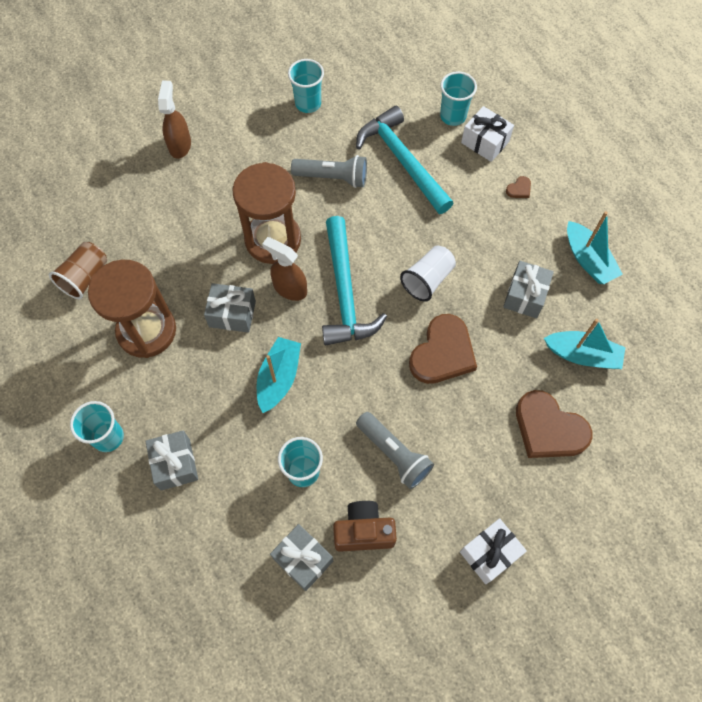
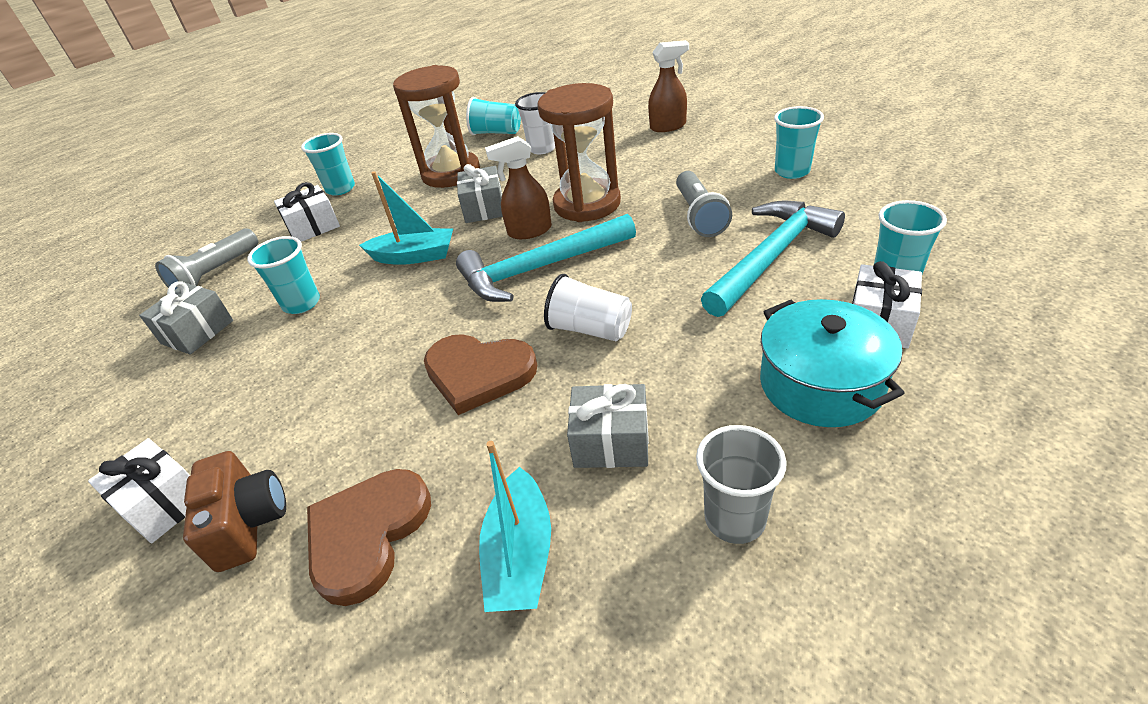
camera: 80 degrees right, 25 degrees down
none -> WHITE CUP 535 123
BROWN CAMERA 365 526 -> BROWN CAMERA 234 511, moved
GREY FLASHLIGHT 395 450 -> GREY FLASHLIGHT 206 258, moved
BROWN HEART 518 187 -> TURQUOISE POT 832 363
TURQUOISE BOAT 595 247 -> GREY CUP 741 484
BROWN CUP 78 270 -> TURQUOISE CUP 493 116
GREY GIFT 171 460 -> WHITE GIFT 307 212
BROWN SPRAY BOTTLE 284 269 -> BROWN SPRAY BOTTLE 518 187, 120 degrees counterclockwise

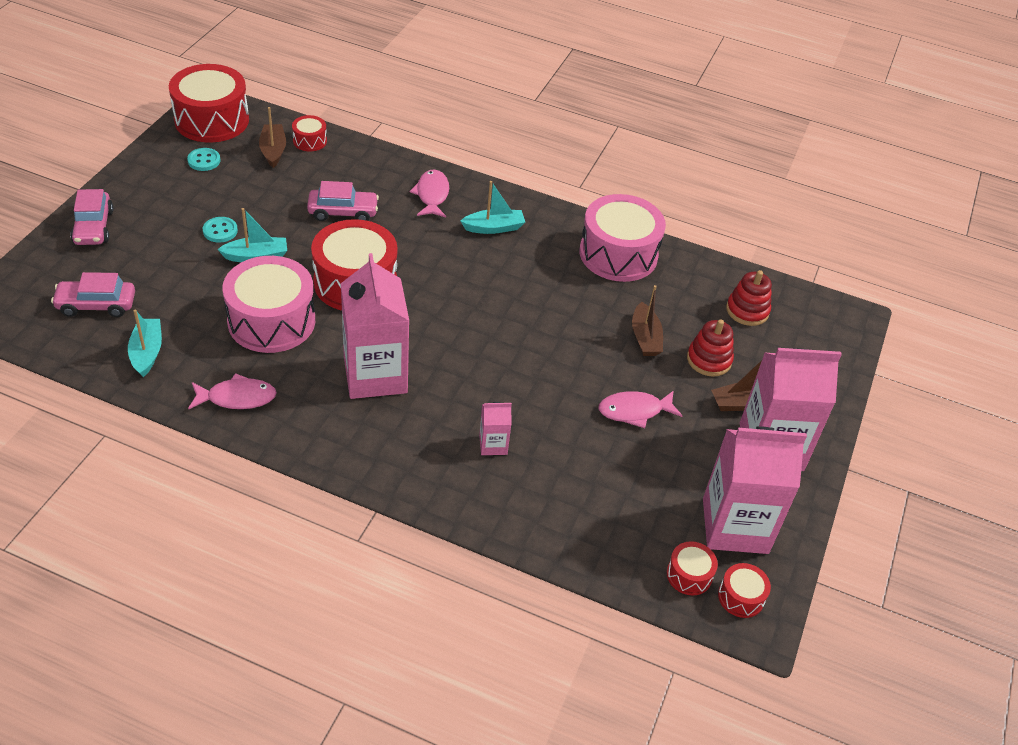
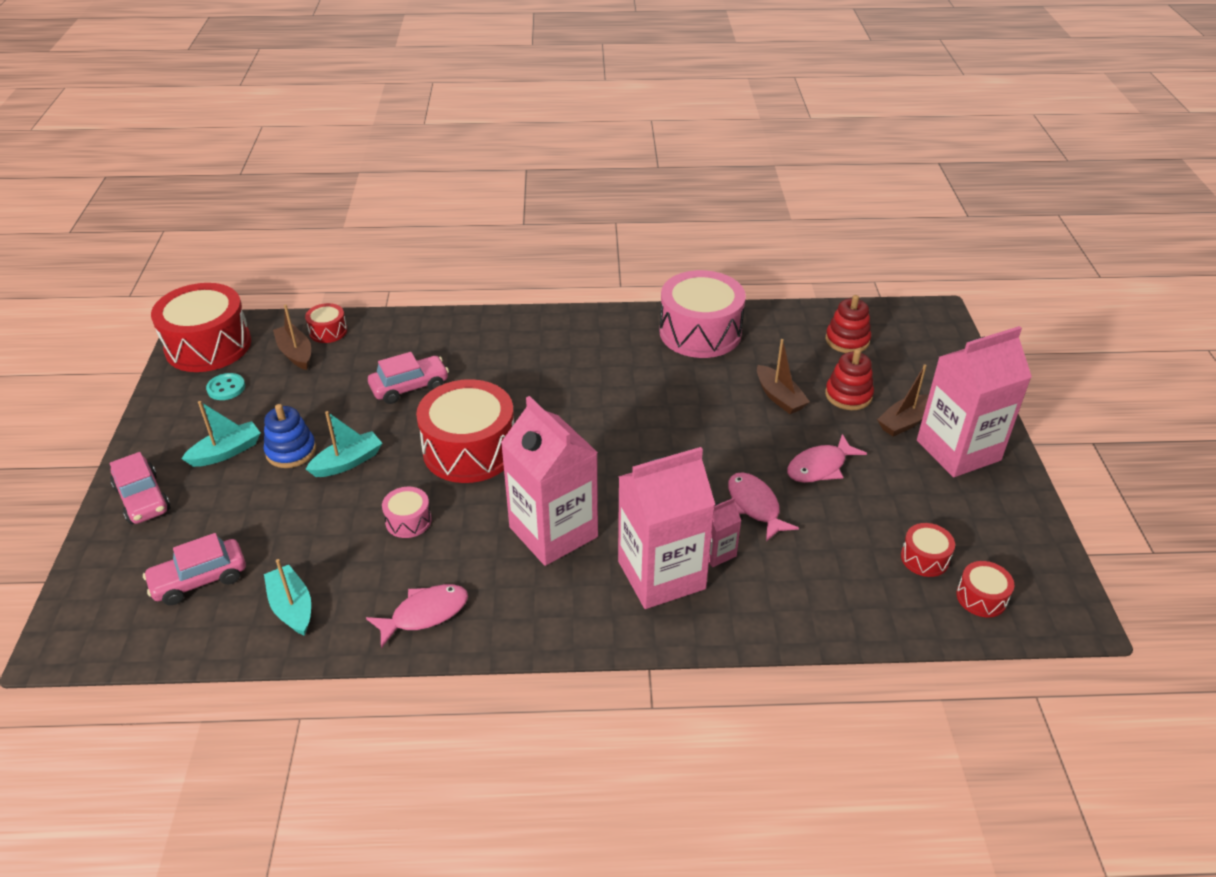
camera: 20 degrees left, 5 degrees down
PINK FISH 429 193 -> PINK FISH 763 507, moved
TURQUOISE BOAT 492 207 -> TURQUOISE BOAT 221 434, moved
PINK CARTON 755 490 -> PINK CARTON 666 528, moved
RED DRUM 744 590 -> RED DRUM 928 550, moved
TURQUOISE BUTTON 220 230 -> BLUE STACKING TOY 290 436
PINK DRUM 268 304 -> PINK DRUM 407 512, x0.46

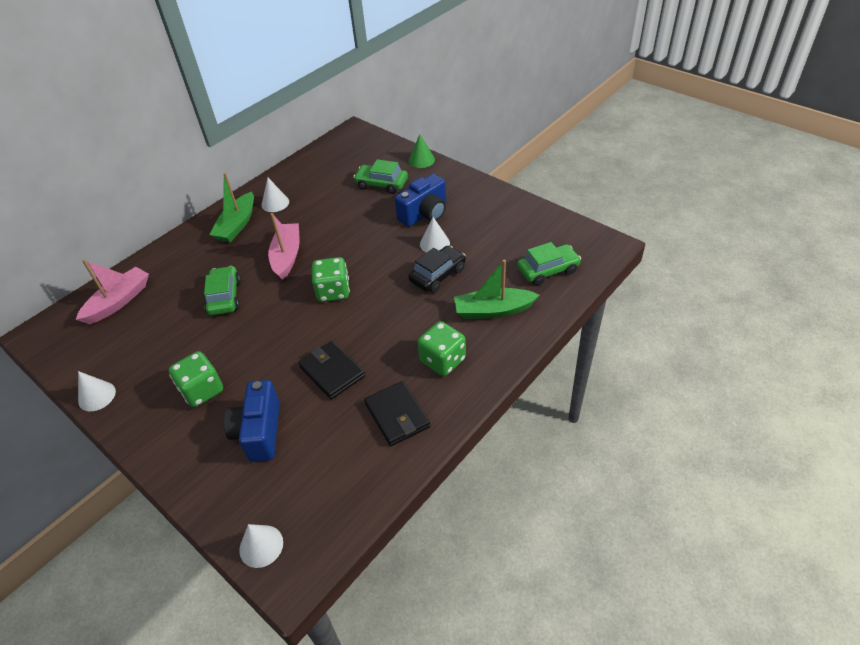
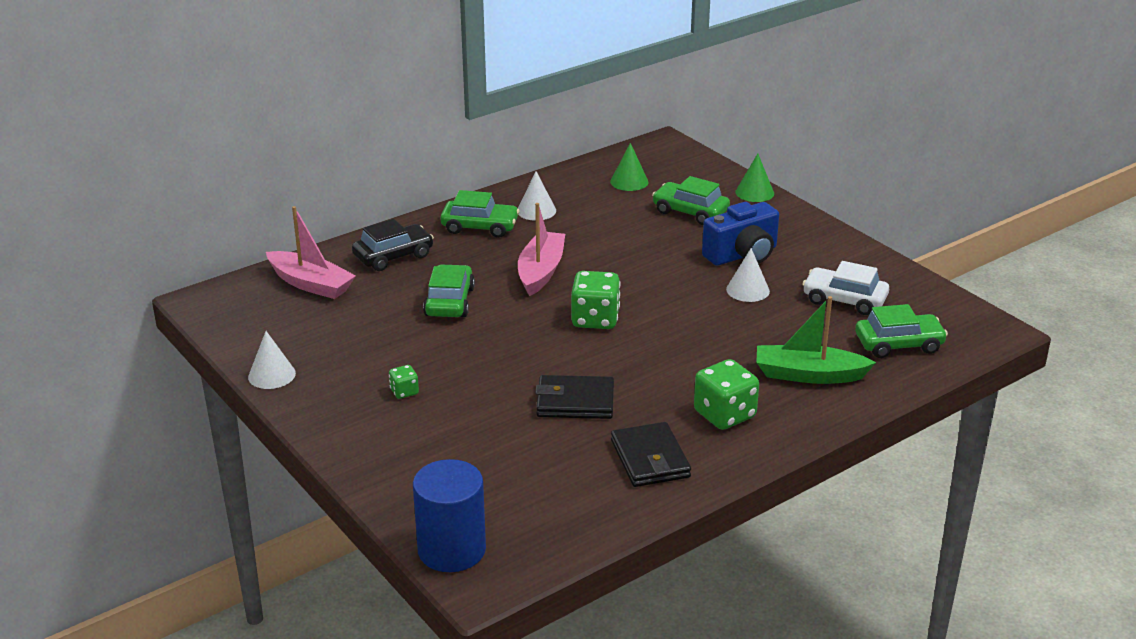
camera: 10 degrees right, 15 degrees down
BLUE CAMERA 252 421 -> none
none -> GREEN CONE 629 167
none -> WHITE CAR 845 288
BLACK CAR 437 269 -> BLACK CAR 393 245, moved
GREEN BOAT 231 207 -> GREEN CAR 480 214
WHITE CONE 261 546 -> BLUE CYLINDER 449 515
PINK BOAT 112 291 -> PINK BOAT 311 252, 75 degrees clockwise
BLACK WALLET 332 370 -> BLACK WALLET 574 397, 60 degrees counterclockwise
GREEN DICE 196 379 -> GREEN DICE 404 382, x0.51

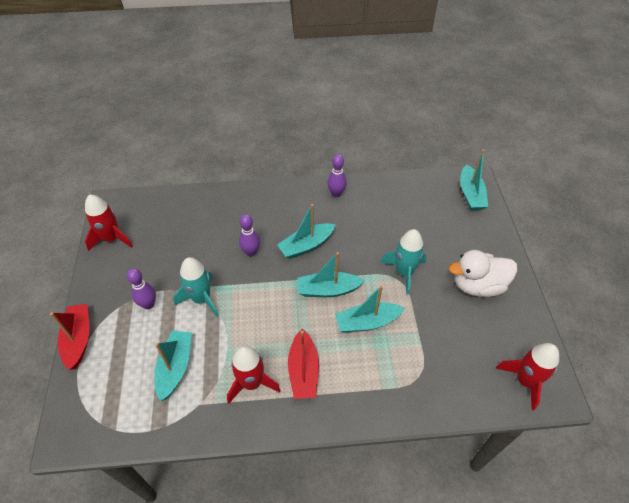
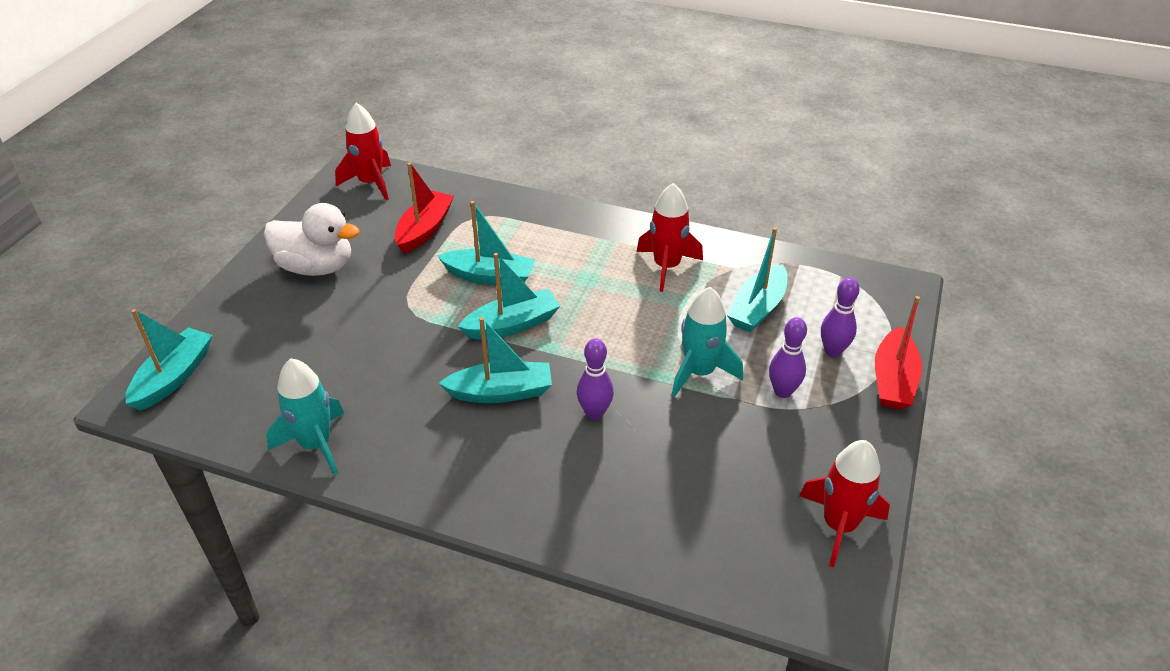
camera: 155 degrees left, 10 degrees down
RED BOAT 303 364 -> RED BOAT 424 208, moved
PURPLE BOWLING PIN 337 175 -> PURPLE BOWLING PIN 840 317, moved
TURQUOISE ROCKET 403 262 -> TURQUOISE ROCKET 305 417, moved
TURQUOISE BOAT 331 274 -> TURQUOISE BOAT 509 296, 45 degrees counterclockwise

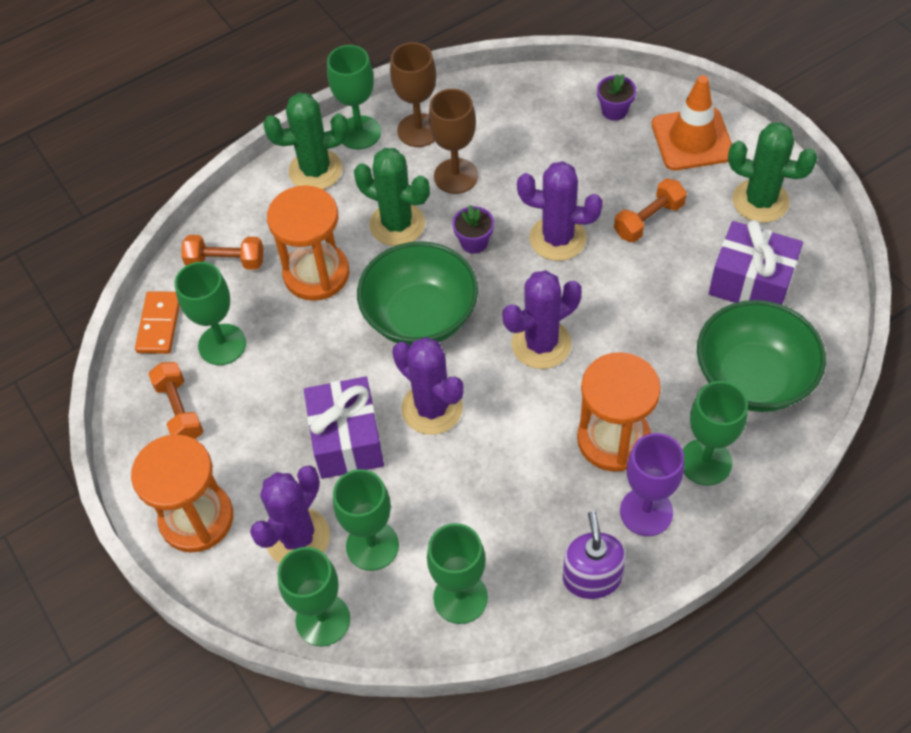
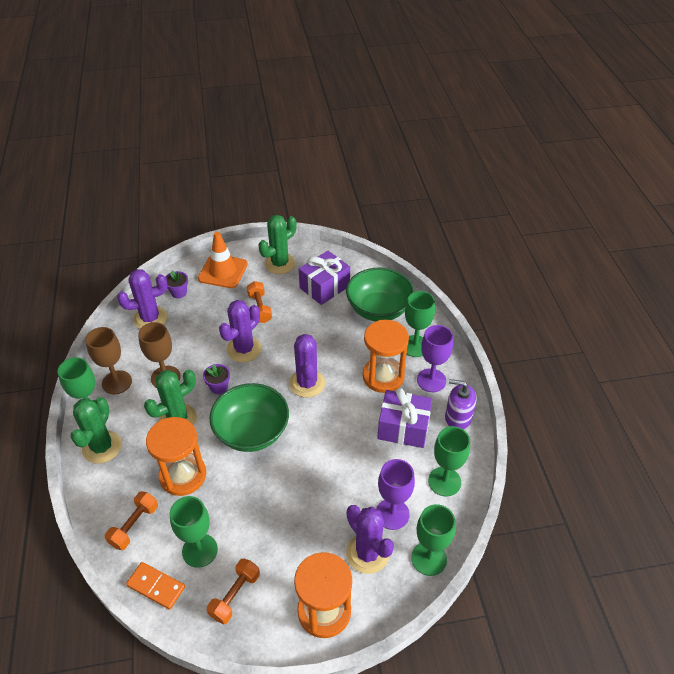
camera: 70 degrees left, 10 degrees down
PURPLE GIFT 344 428 -> PURPLE GIFT 404 418, moved
PURPLE CACTUS 428 386 -> PURPLE CACTUS 142 299, moved
GREEN GOBLET 366 520 -> PURPLE GOBLET 395 494
ORANGE DUMBBELL 176 400 -> ORANGE DUMBBELL 233 591, 60 degrees counterclockwise

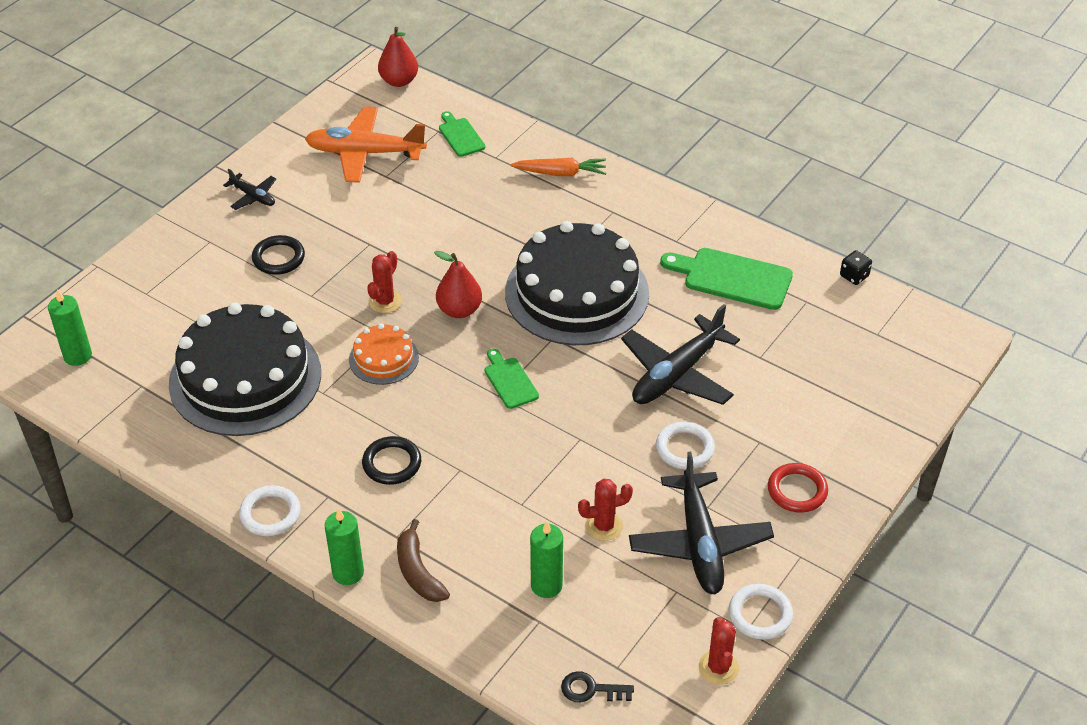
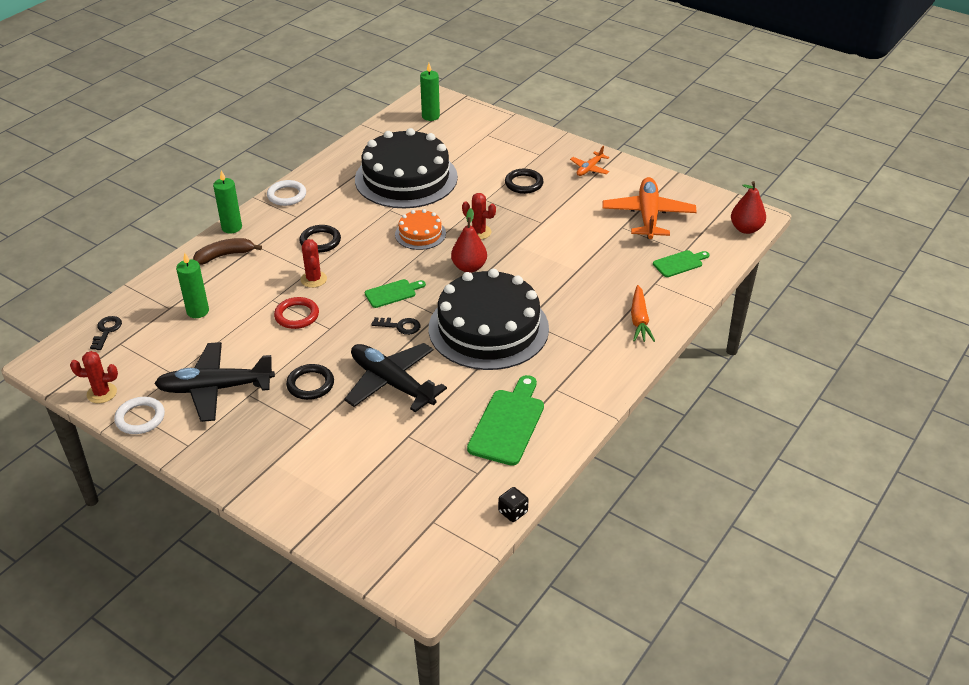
camera: 90 degrees right, 5 degrees down
none -> BLACK KEY 395 326
RED CACTUS 605 510 -> RED CACTUS 314 263, moved
RED RING 798 488 -> RED RING 296 313, moved
BLACK PLANE 249 189 -> ORANGE PLANE 589 161
WHITE RING 685 445 -> BLACK RING 310 382

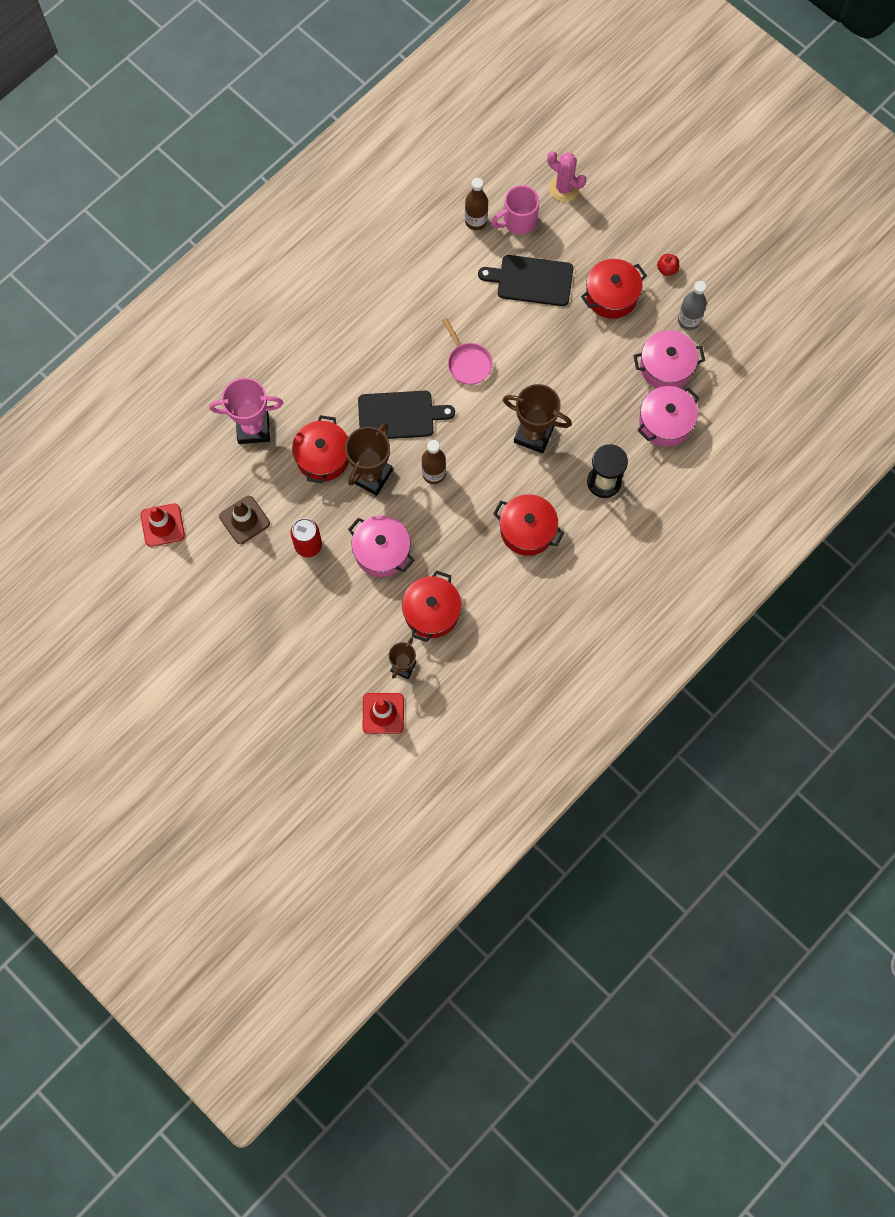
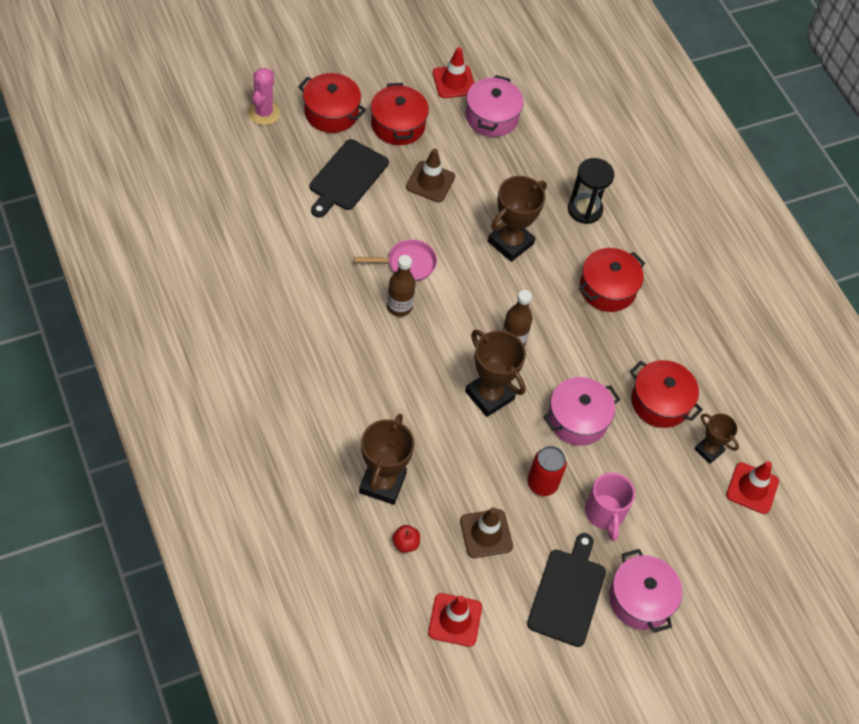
camera: 75 degrees left, 15 degrees down
none -> BROWN TRAFFIC CONE 430 175
RED POT 320 449 -> RED POT 332 103, moved
BLACK CUTTING BOARD 406 415 -> BLACK CUTTING BOARD 566 590, moved
BROWN BOTTLE 476 204 -> BROWN BOTTLE 401 286, moved
PINK MUG 515 210 -> PINK MUG 610 506, moved
PINK POT 668 416 -> PINK POT 645 591, moved
RED APPLE 668 265 -> RED APPLE 406 538, moved
GREY BOTTLE 692 305 -> RED TRAFFIC CONE 453 72
PINK TROPHY 246 411 -> BROWN TROPHY 386 459
PINK CACTUS 566 176 -> PINK CACTUS 264 96, 45 degrees counterclockwise

